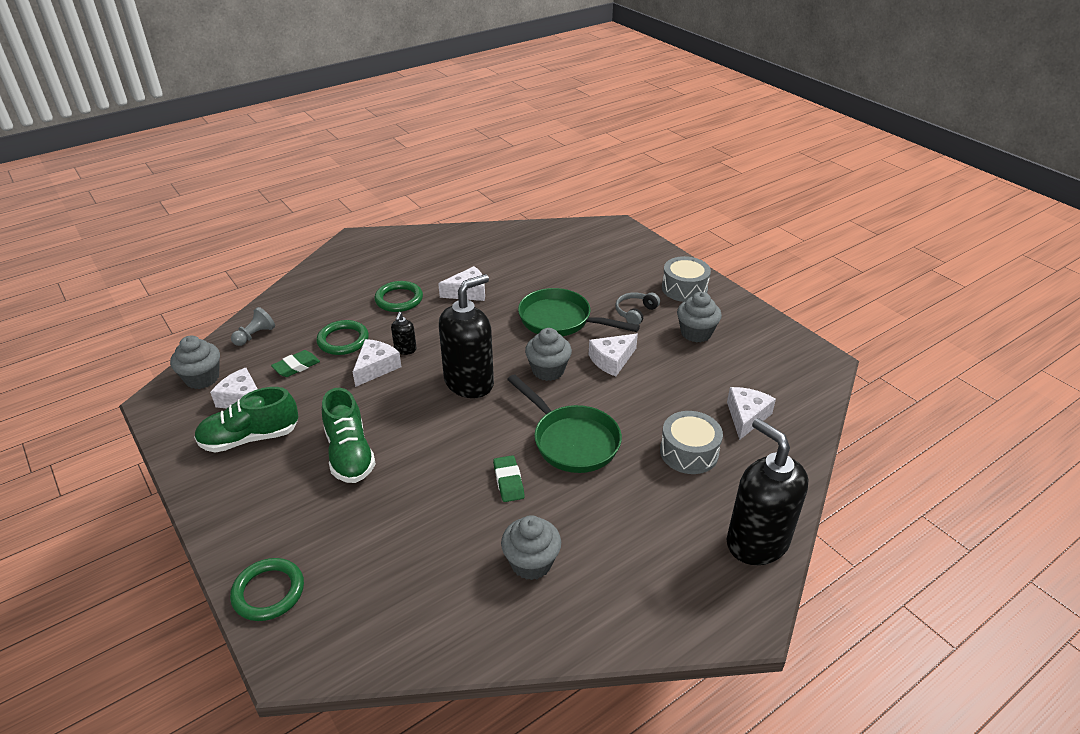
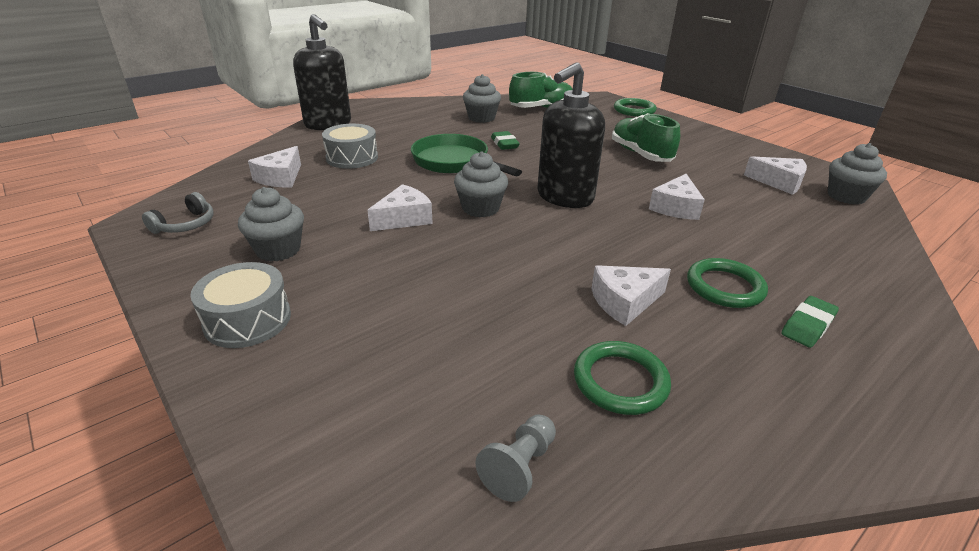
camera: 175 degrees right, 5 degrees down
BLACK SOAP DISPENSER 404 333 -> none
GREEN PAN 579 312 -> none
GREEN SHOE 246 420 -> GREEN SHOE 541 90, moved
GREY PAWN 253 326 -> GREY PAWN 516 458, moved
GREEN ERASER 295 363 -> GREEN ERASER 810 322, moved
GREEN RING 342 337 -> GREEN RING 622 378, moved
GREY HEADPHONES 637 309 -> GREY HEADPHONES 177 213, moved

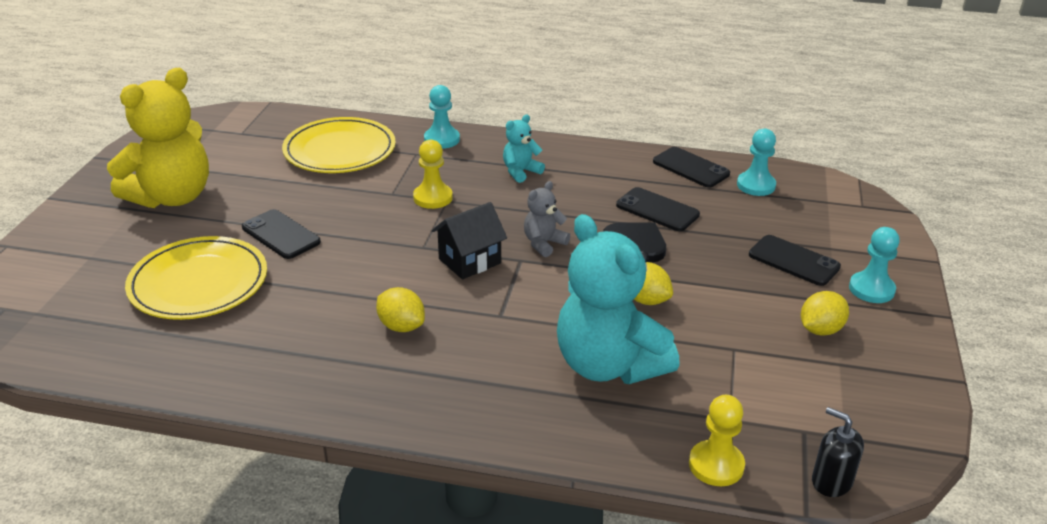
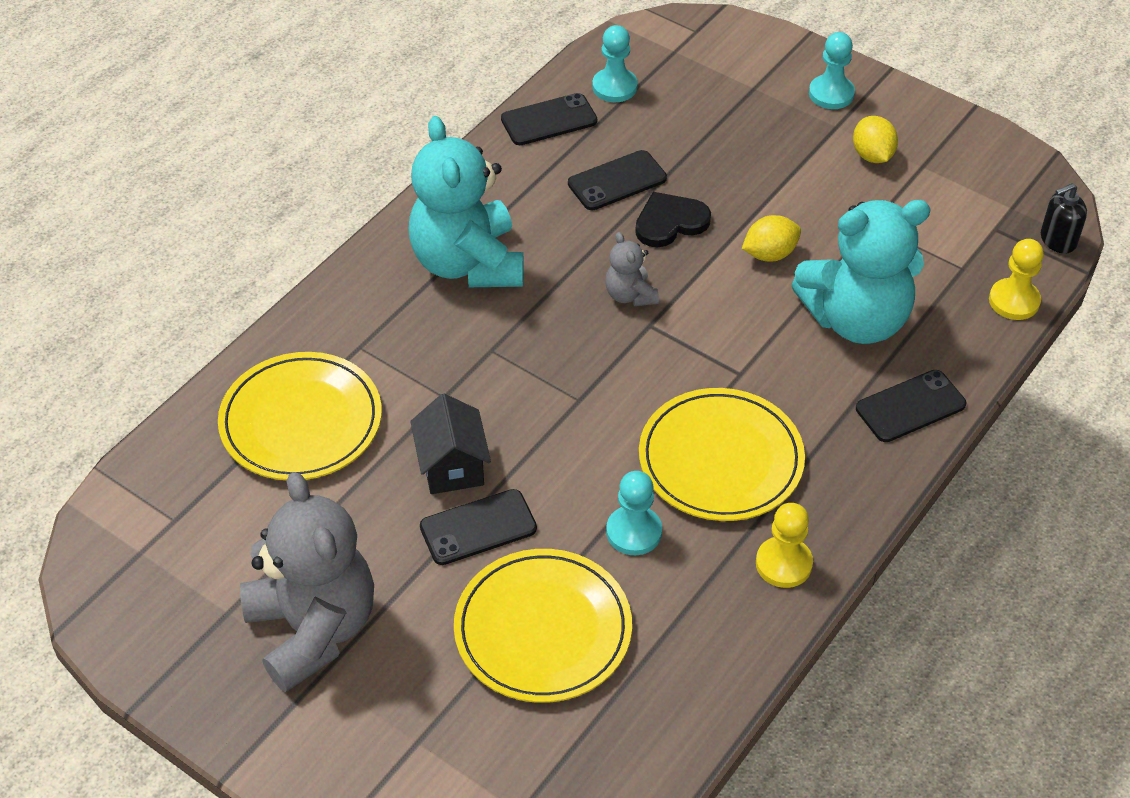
camera: 65 degrees left, 15 degrees up
YELLOW PAWN 433 174 -> YELLOW PAWN 784 545, moved
TURQUOISE PAWN 442 117 -> TURQUOISE PAWN 634 513, moved
BLACK HOUSE 469 240 -> BLACK HOUSE 450 444, moved
BLACK PHONE 795 260 -> BLACK PHONE 911 406, moved
YELLOW LEMON 400 309 -> YELLOW PLATE 722 454
YELLOW TEDDY BEAR 158 138 -> GREY TEDDY BEAR 307 582
TURQUOISE TEDDY BEAR 524 149 -> TURQUOISE TEDDY BEAR 466 201, x2.21

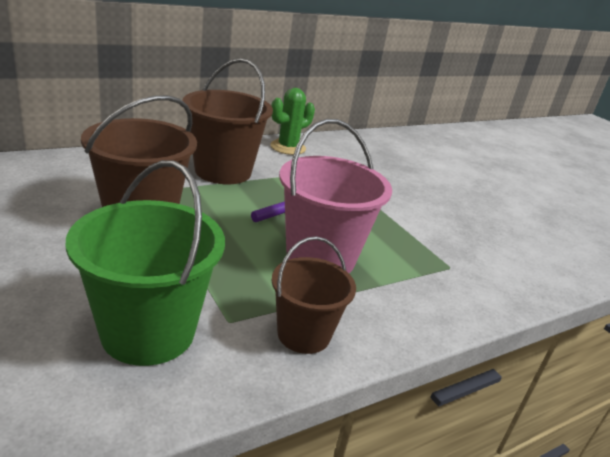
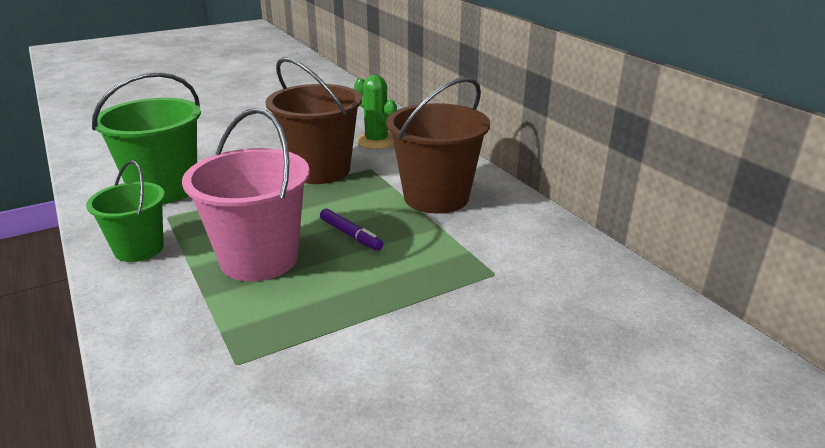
camera: 95 degrees right, 0 degrees up
GREEN CACTUS 292 121 -> GREEN CACTUS 375 112, moved
BROWN BUCKET 314 295 -> GREEN BUCKET 125 211

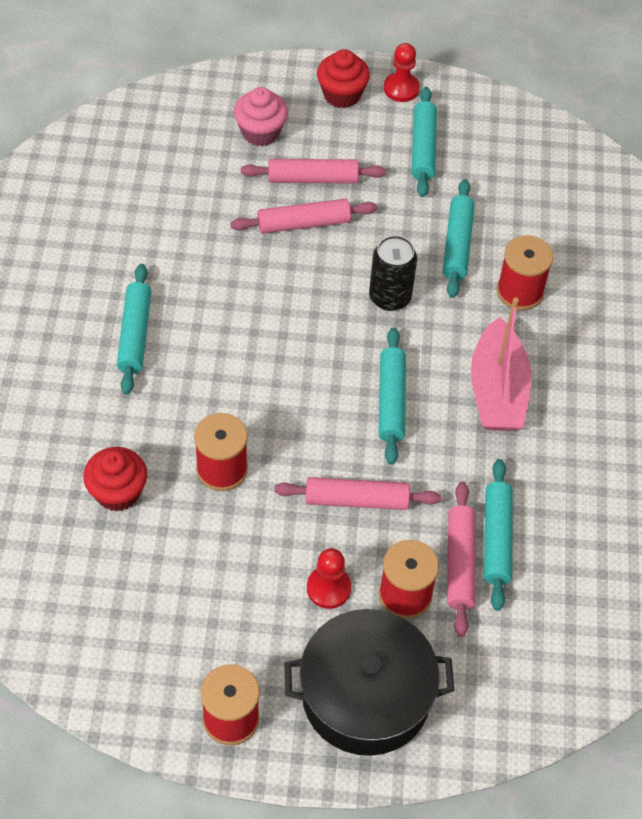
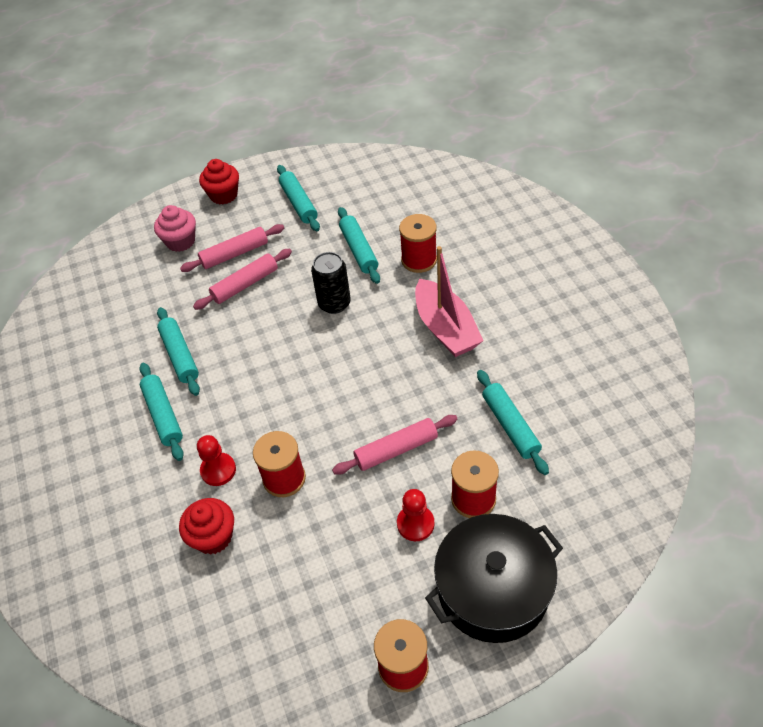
camera: 20 degrees left, 5 degrees down
PINK ROLLING PIN 461 559 -> none
TURQUOISE ROLLING PIN 392 396 -> TURQUOISE ROLLING PIN 178 351, moved
RED PAWN 402 72 -> RED PAWN 216 460, moved

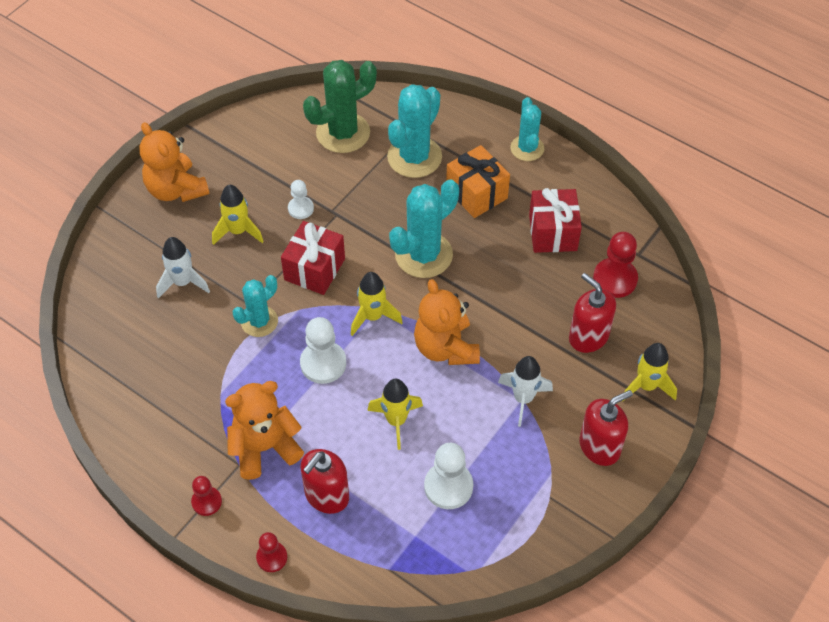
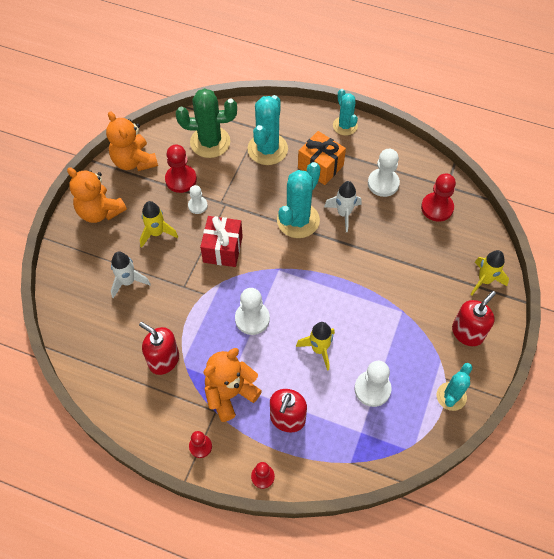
camera: 15 degrees left, 5 degrees up
YELLOW ROCKET 377 304 -> none
none -> RED PAWN 181 169
TURQUOISE CACTUS 255 306 -> TURQUOISE CACTUS 454 387, moved
ORANGE TEDDY BEAR 447 322 -> ORANGE TEDDY BEAR 132 141, moved
WHITE ROCKET 525 391 -> WHITE ROCKET 343 206, moved
RED SOAP DISPENSER 592 313 -> RED SOAP DISPENSER 159 348, moved
RED GIFT 555 220 -> WHITE PAWN 384 173
GREEN CACTUS 340 106 -> GREEN CACTUS 206 123, 45 degrees clockwise

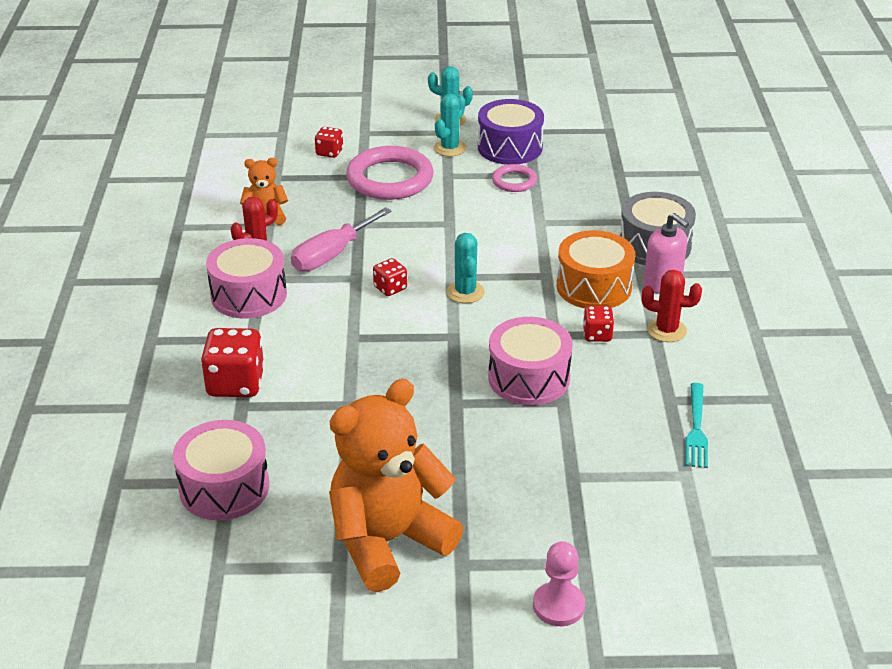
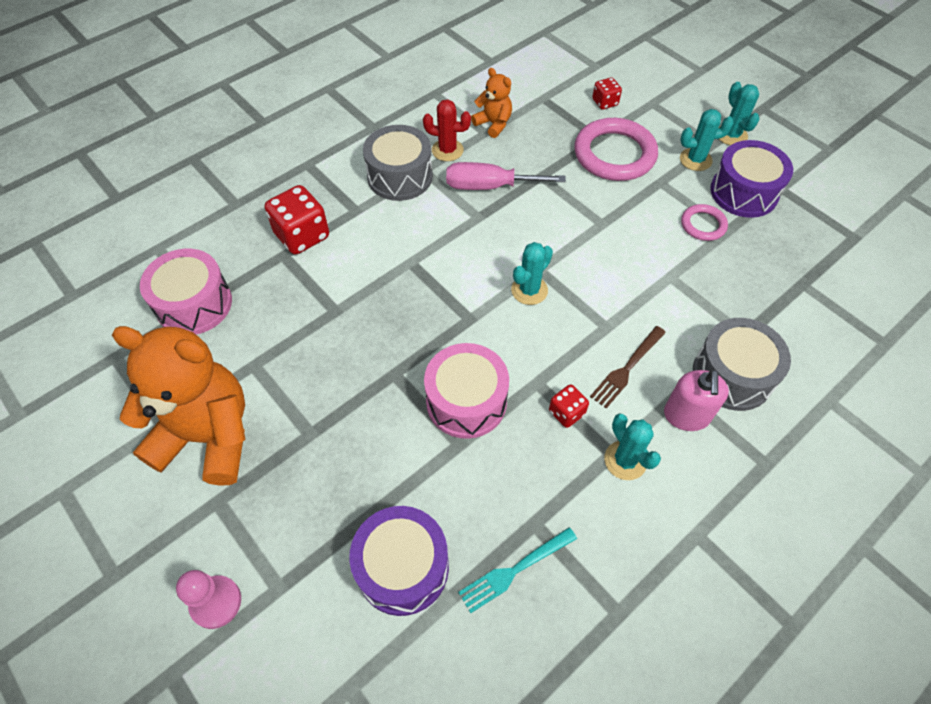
camera: 50 degrees right, 20 degrees up
RED DICE 390 277 -> none
none -> PURPLE DRUM 399 561
ORANGE DRUM 596 269 -> BROWN FORK 628 367
PINK DRUM 246 278 -> GREY DRUM 398 163
RED CACTUS 672 306 -> TURQUOISE CACTUS 632 447

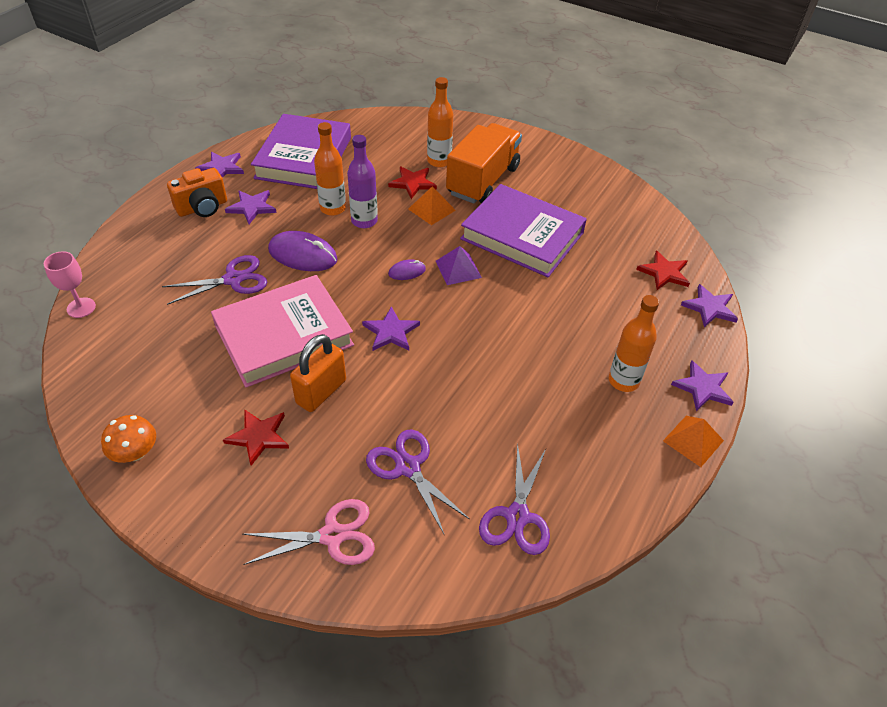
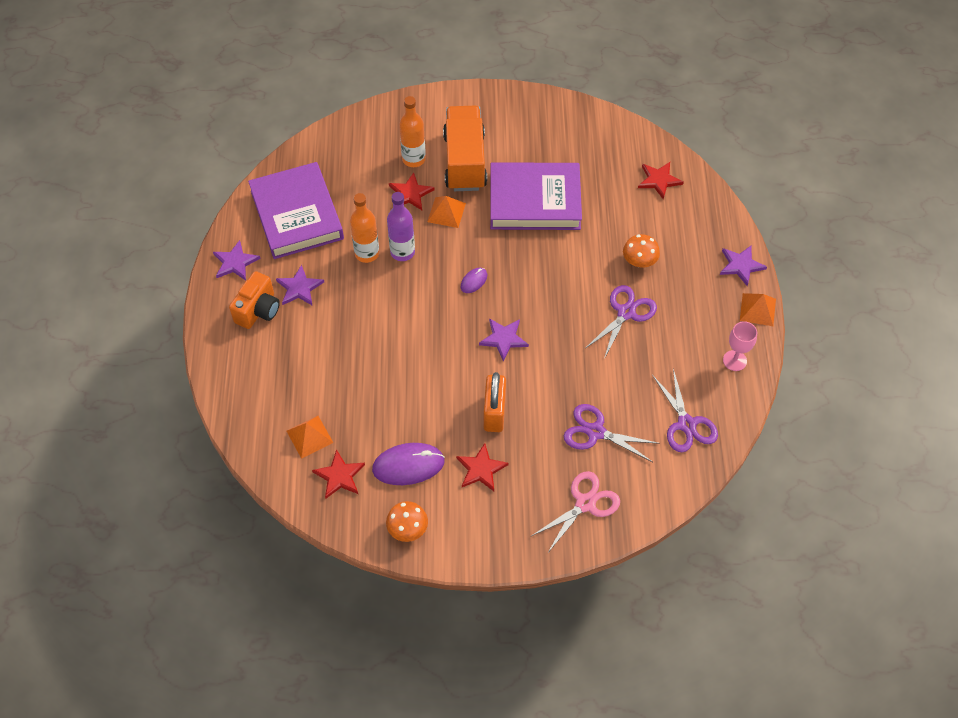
camera: 30 degrees left, 10 degrees up
PINK BOOK 282 331 -> none
PURPLE PYRAMID 459 265 -> none
ORANGE BOTTLE 634 343 -> none
PURPLE STAR 709 305 -> none
none -> ORANGE PYRAMID 310 437
none -> RED STAR 338 474
none -> ORANGE MUSHROOM 641 251
PINK GOBLET 70 284 -> PINK GOBLET 740 346, moved
PURPLE SCISSORS 214 280 -> PURPLE SCISSORS 621 322, moved
PURPLE MOUSE 303 251 -> PURPLE MOUSE 408 464, moved

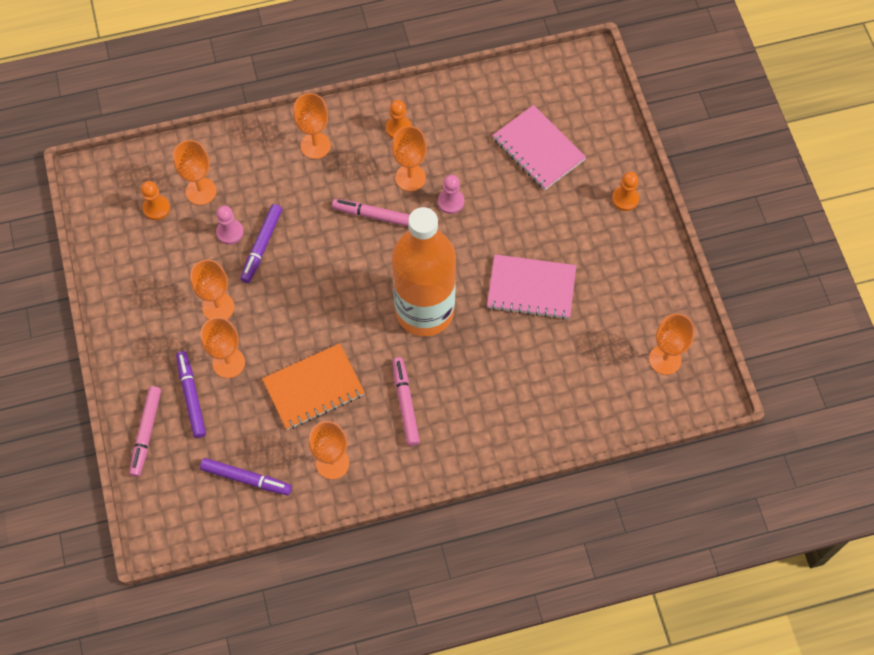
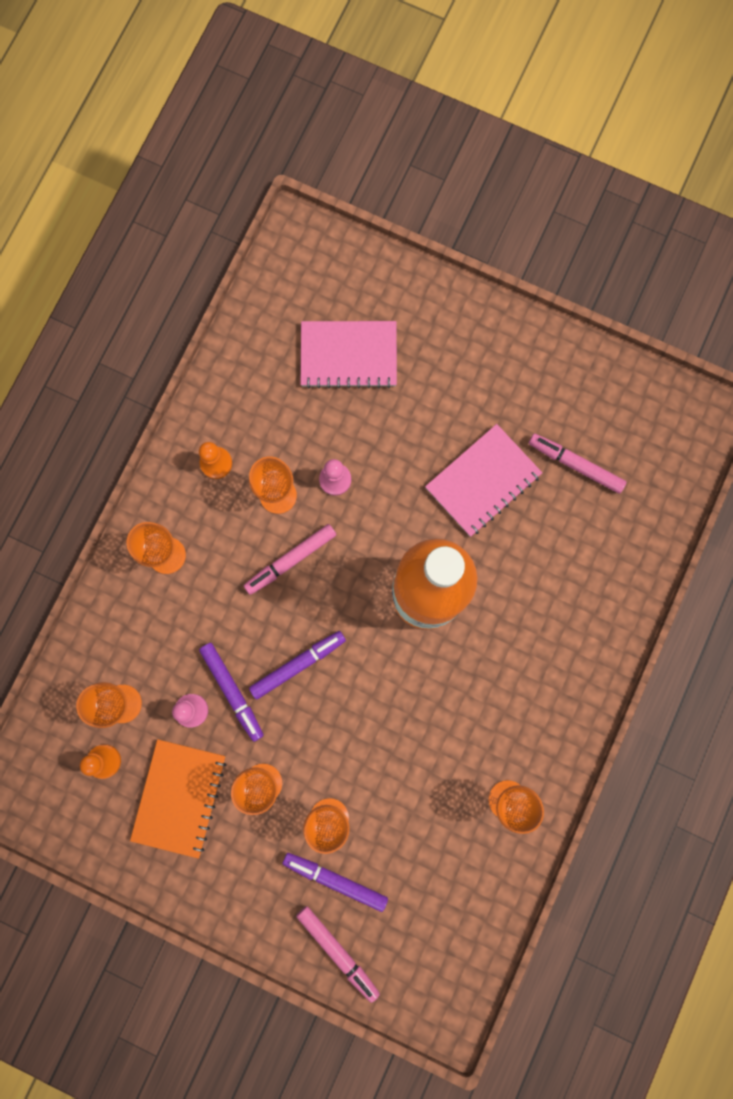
camera: 50 degrees left, 15 degrees up
ORANGE PAWN 625 191 -> none
ORANGE GOBLET 672 344 -> none
PURPLE MARKER 246 476 -> PURPLE MARKER 297 665, moved
ORANGE NOTEBOOK 313 386 -> ORANGE NOTEBOOK 178 799, moved
PINK MARKER 406 401 -> PINK MARKER 577 464, moved

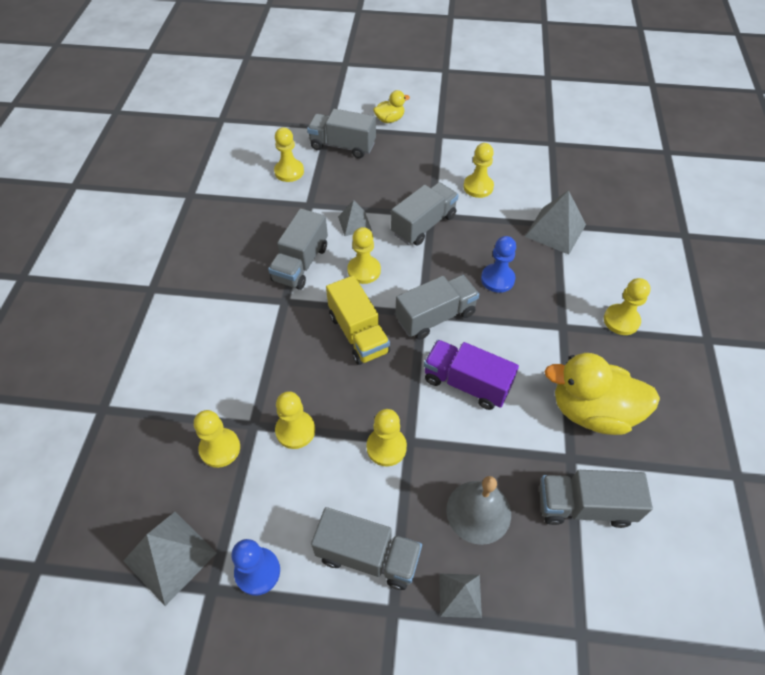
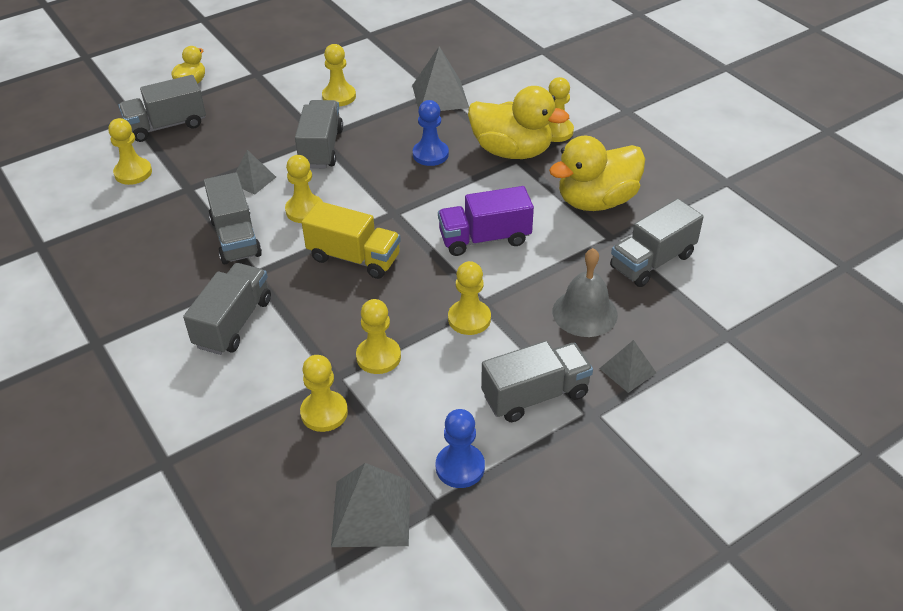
camera: 40 degrees left, 10 degrees down
none -> YELLOW DUCK 518 122
GREY TRUCK 437 307 -> GREY TRUCK 227 309, moved

